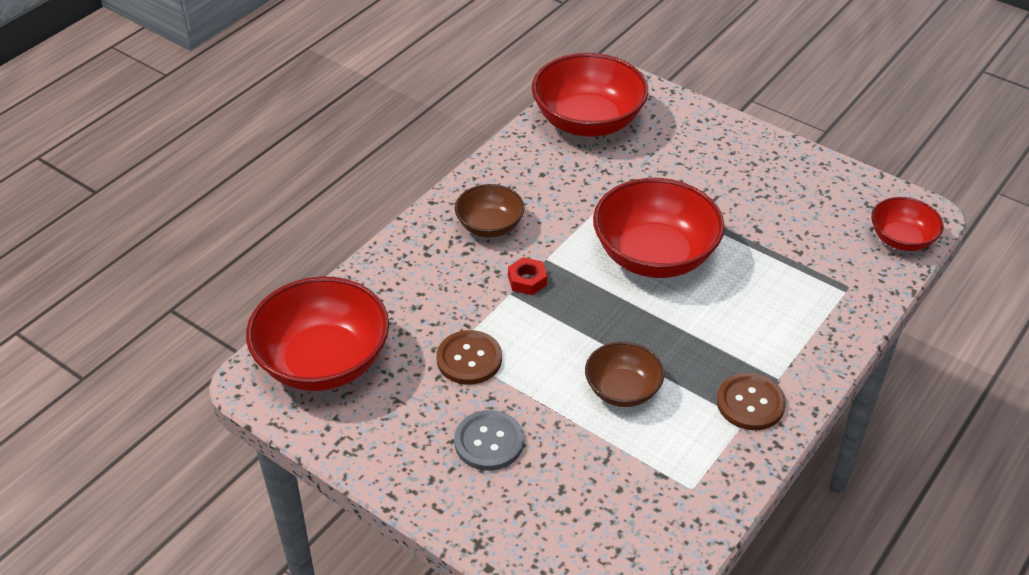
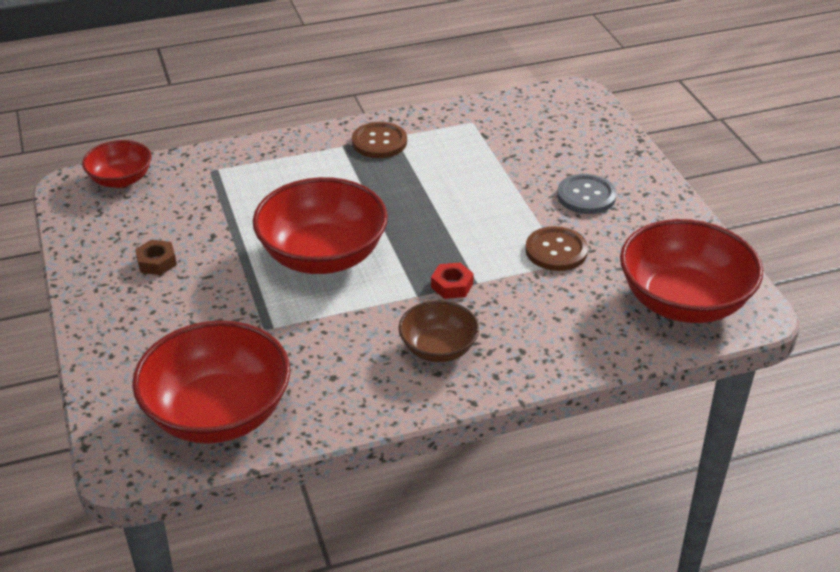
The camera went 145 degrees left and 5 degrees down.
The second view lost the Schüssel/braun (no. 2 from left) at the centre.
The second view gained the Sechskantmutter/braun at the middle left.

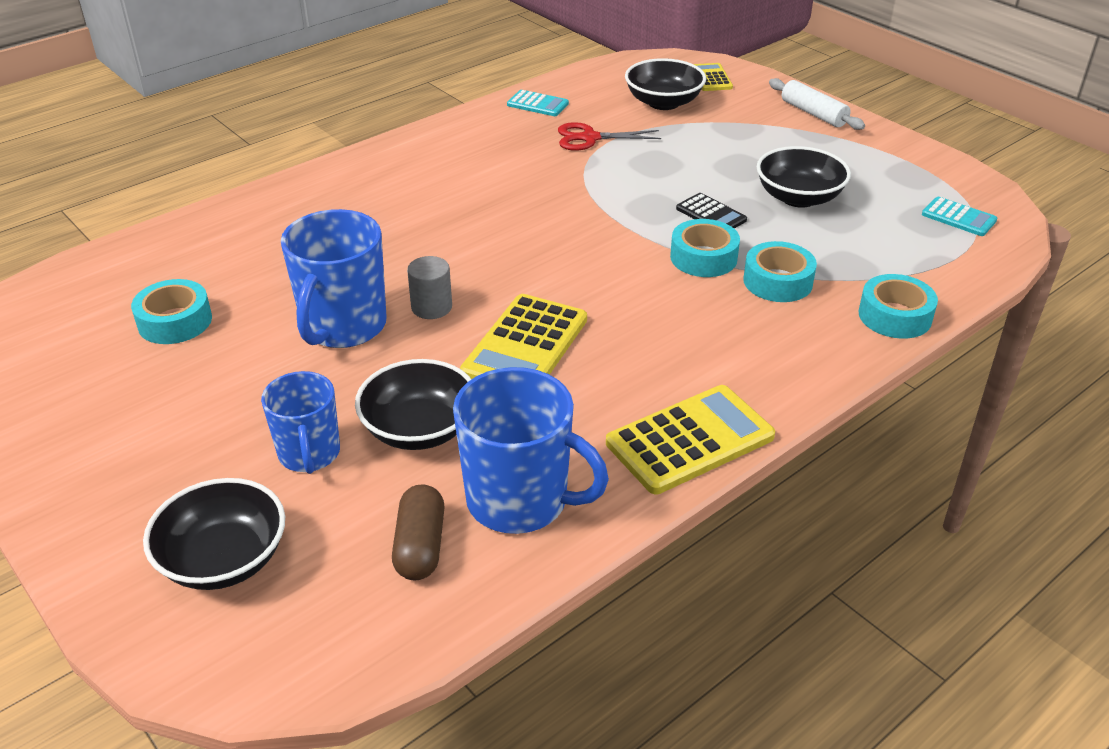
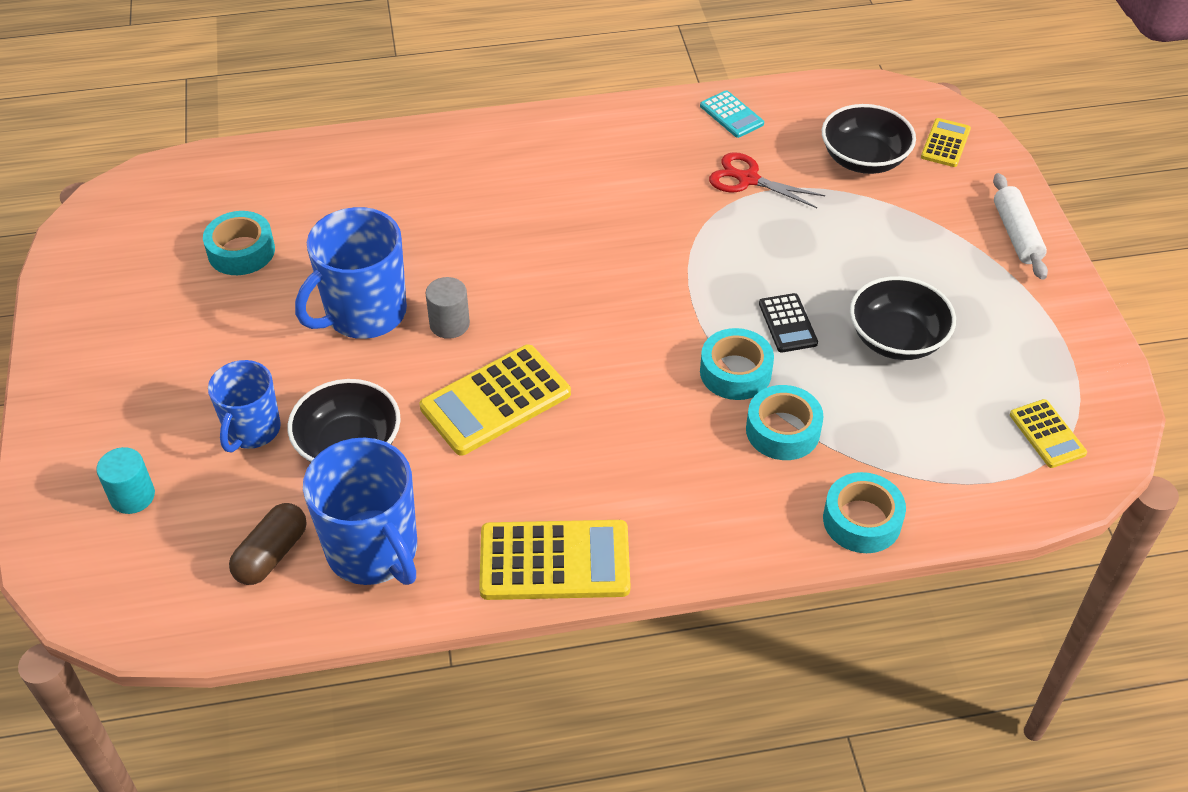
The camera went 30 degrees right and 10 degrees up.
Where the Schüssel/schwarz (no. 1 from left) stood at the bottom left, the Vollzylinder/türkis came to stand at the middle left.
What was the Taschenrechner/türkis (no. 2 from left) at the top right turned into the Taschenrechner/gelb (no. 4 from left) at the middle right.

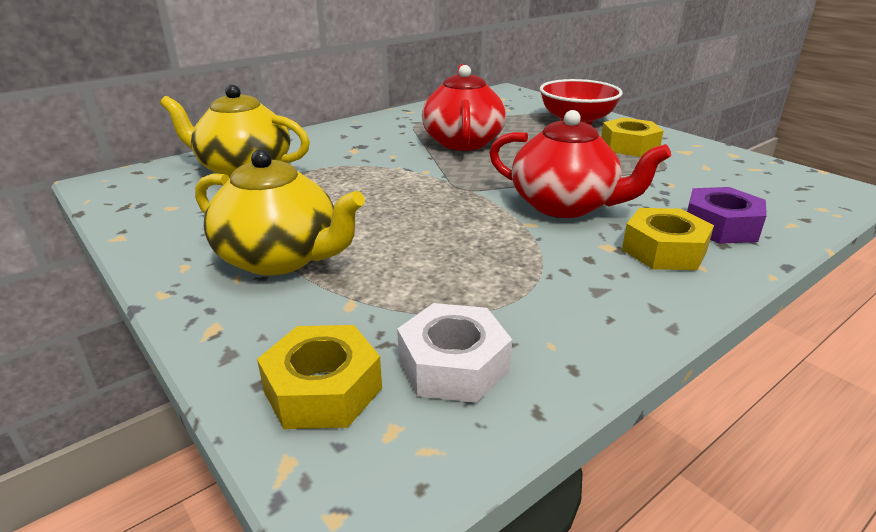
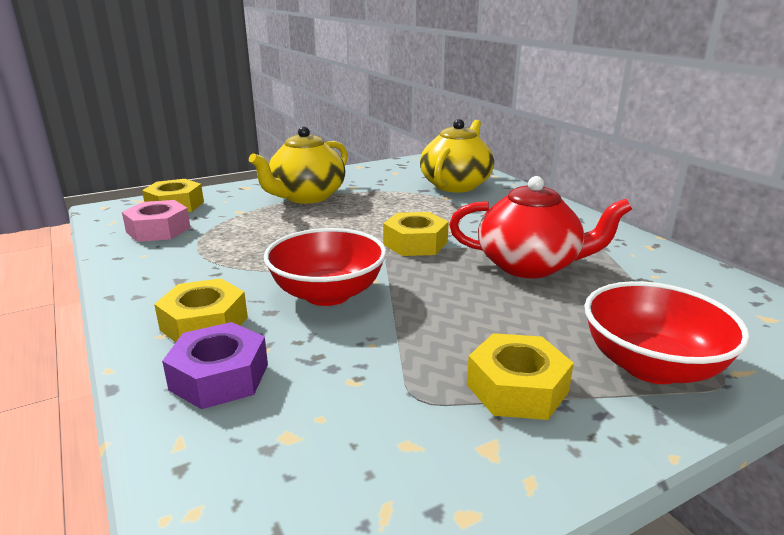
The camera went 100 degrees right and 5 degrees down.
The second view gained the Sechskantmutter/gelb (no. 3 from left) at the centre.
Where the Teekanne/rot (no. 2 from left) stood at the top centre, the Schüssel/rot (no. 1 from left) came to stand at the centre.
What was the Sechskantmutter/weiß at the centre turned into the Sechskantmutter/rosa at the middle left.

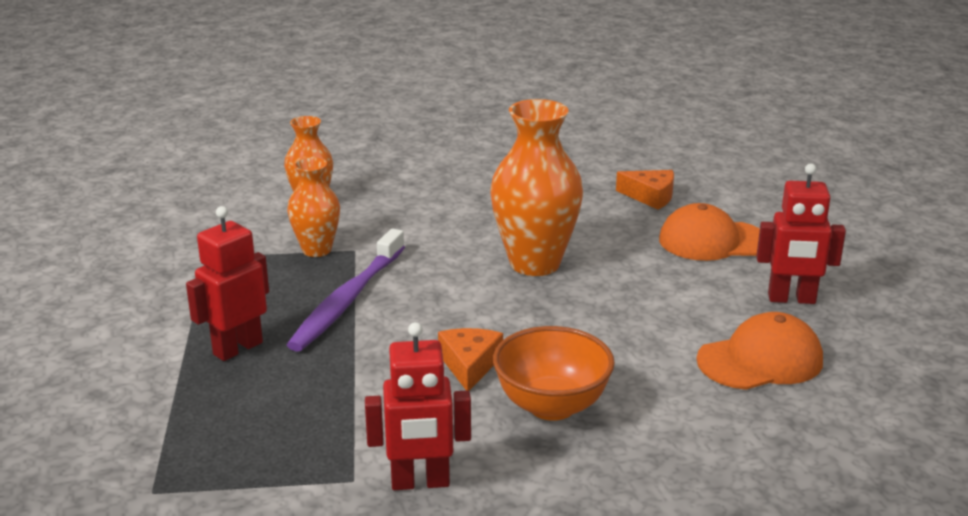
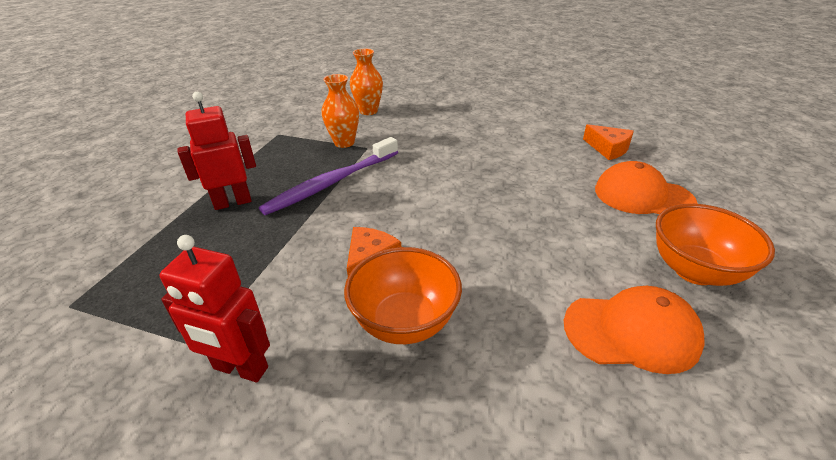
The camera went 25 degrees right and 10 degrees up.
The second view lost the Vase/orange (no. 3 from left) at the centre.
Where the Roboter/rot (no. 3 from left) stood at the middle right, the Schüssel/orange (no. 2 from left) came to stand at the middle right.

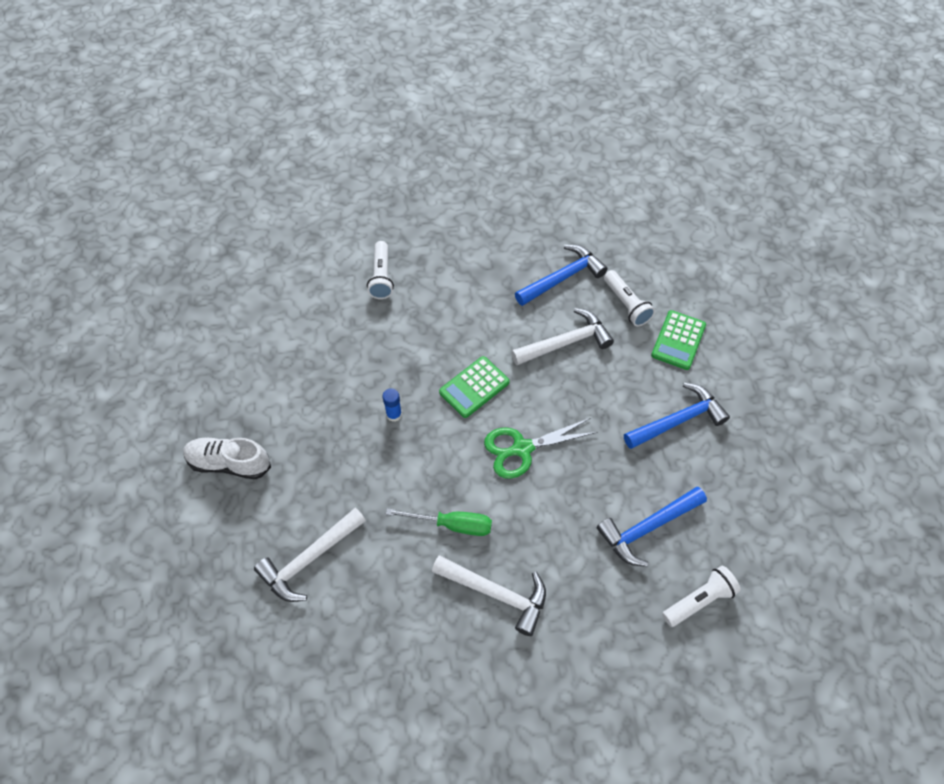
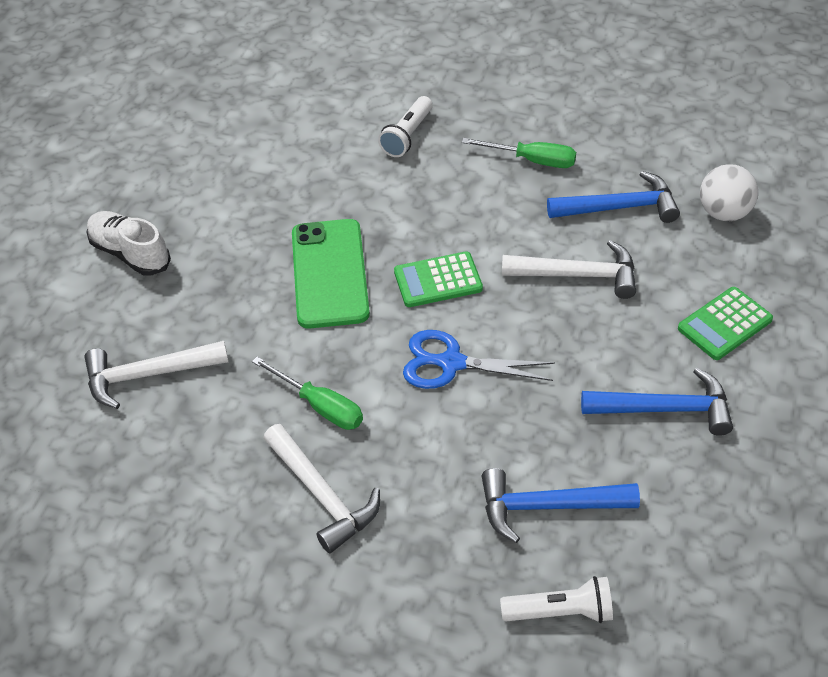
The camera went 30 degrees right and 10 degrees down.
The second view lost the Taschenlampe/weiß (no. 2 from left) at the centre.
The second view gained the Schraubenzieher/grün (no. 2 from left) at the top centre.
The second view gained the Ball/weiß at the top right.
Where the Klebestift/blau stood at the centre, the Handy/grün came to stand at the centre.
What was the Schere/grün at the centre turned into the Schere/blau at the centre.

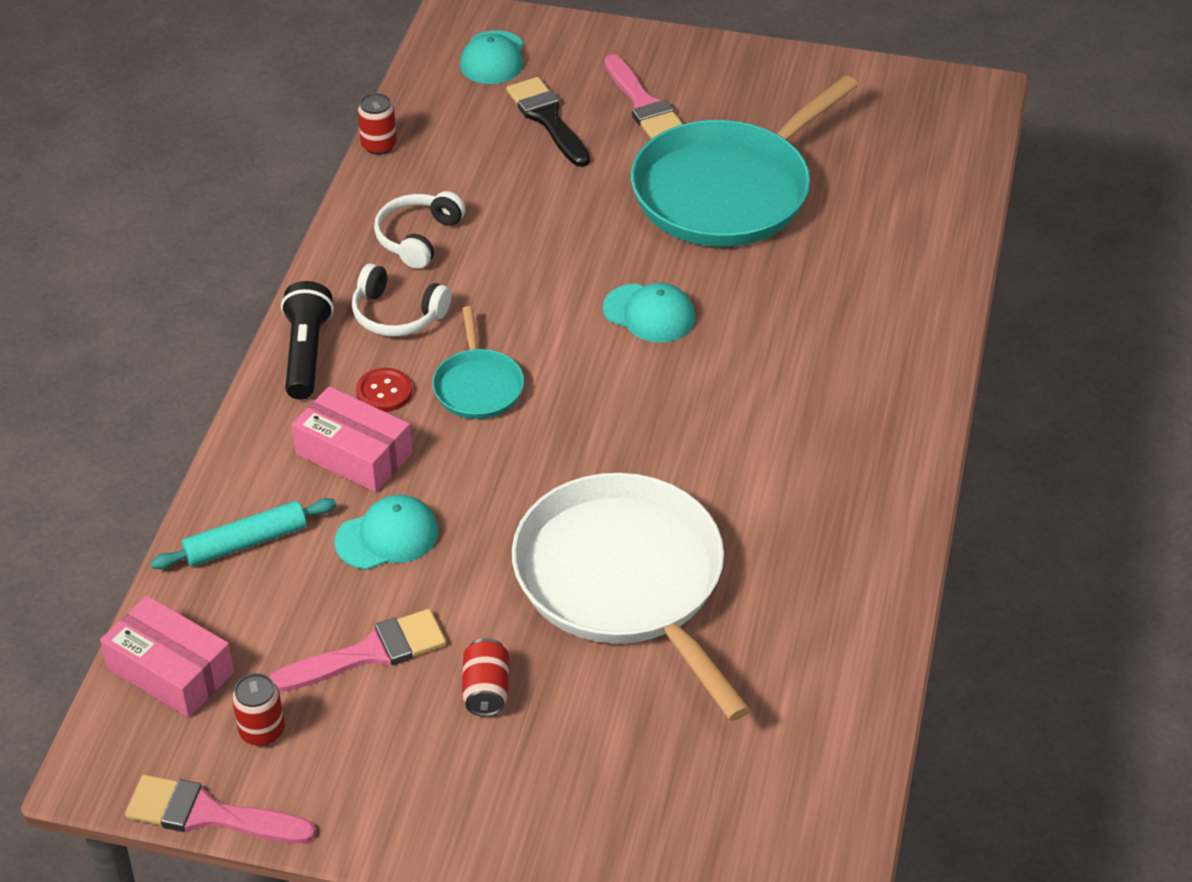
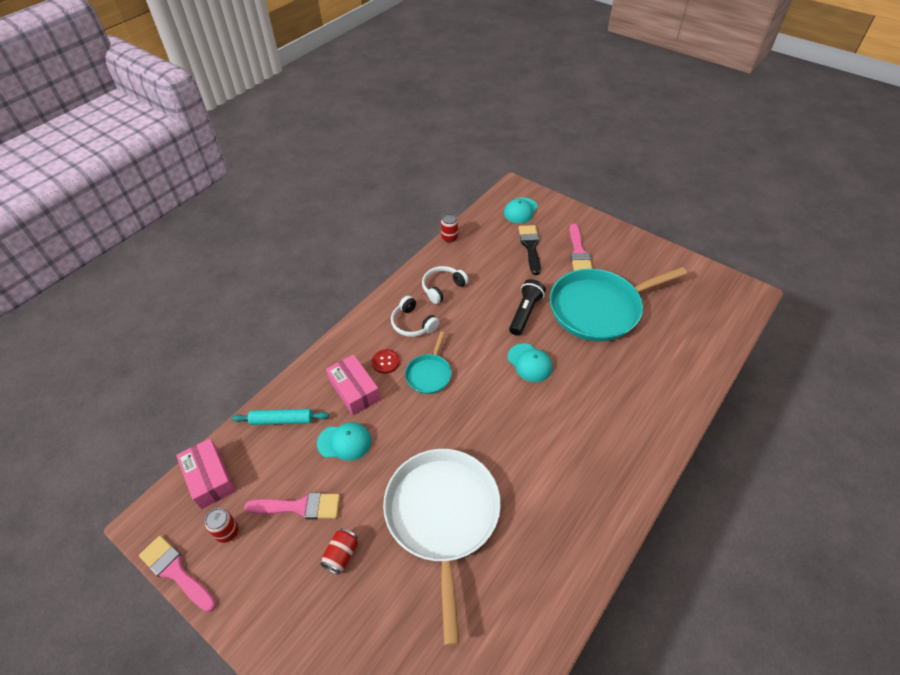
The camera went 25 degrees right and 5 degrees up.
The Taschenlampe/schwarz ended up elsewhere, having gone from the middle left to the centre.

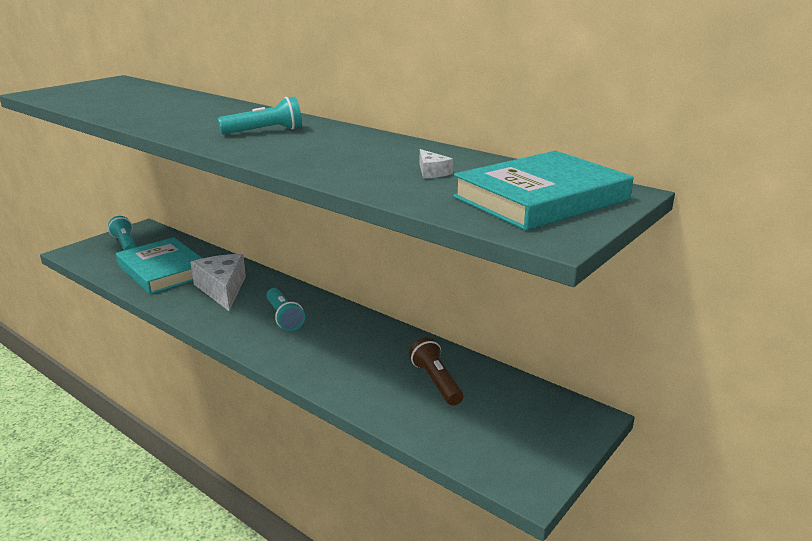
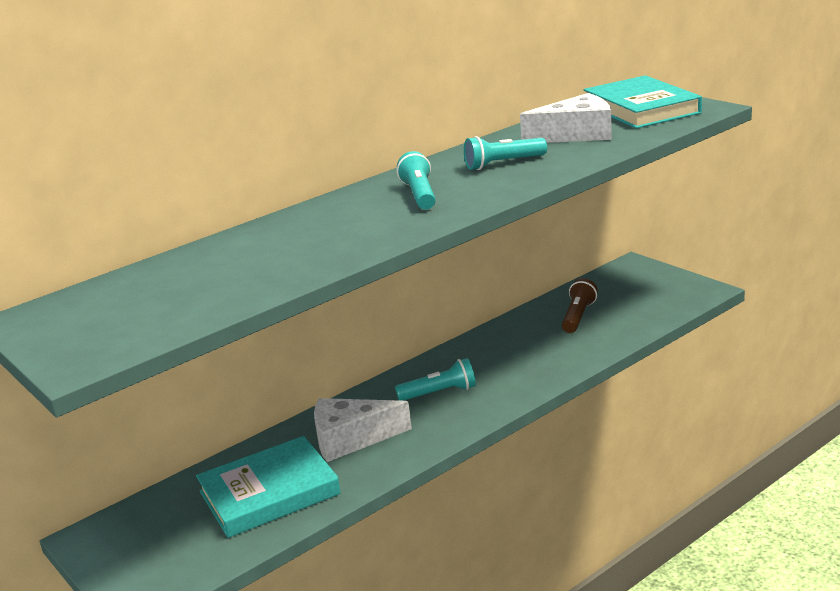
The camera went 75 degrees left and 0 degrees up.
The Taschenlampe/türkis (no. 1 from left in the first image) ended up elsewhere, having gone from the middle left to the top centre.
The Taschenlampe/braun at the bottom centre ended up facing another way, 120 degrees clockwise from before.
The size of the Käse/weiß (no. 2 from left) at the top centre changed by a factor of 2.38.

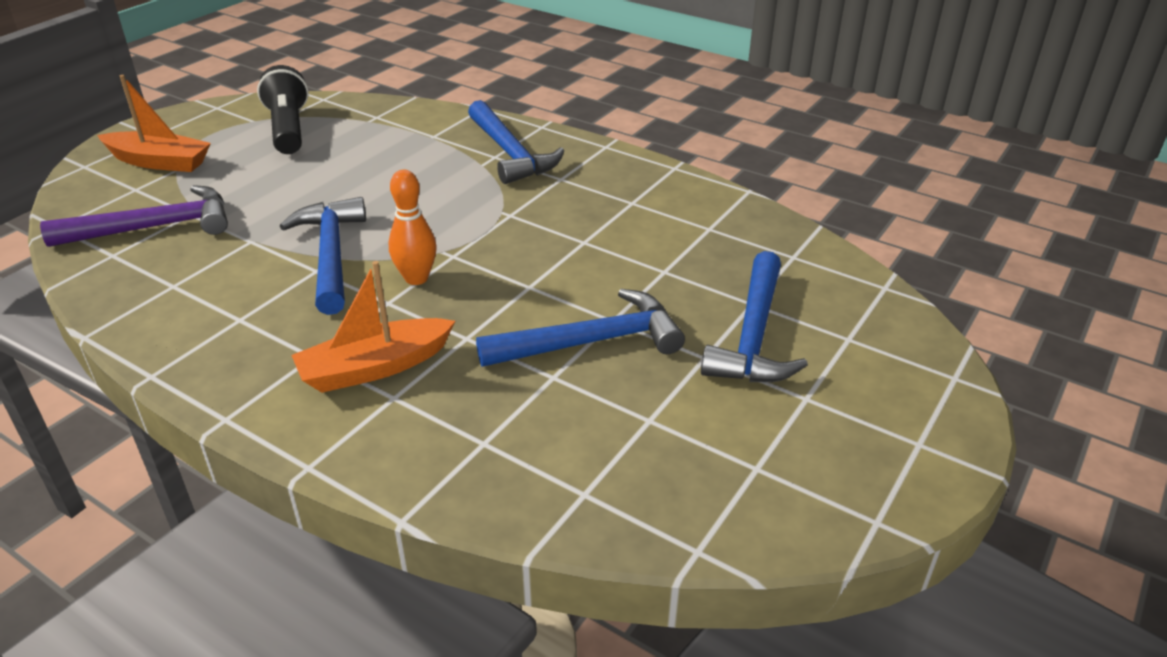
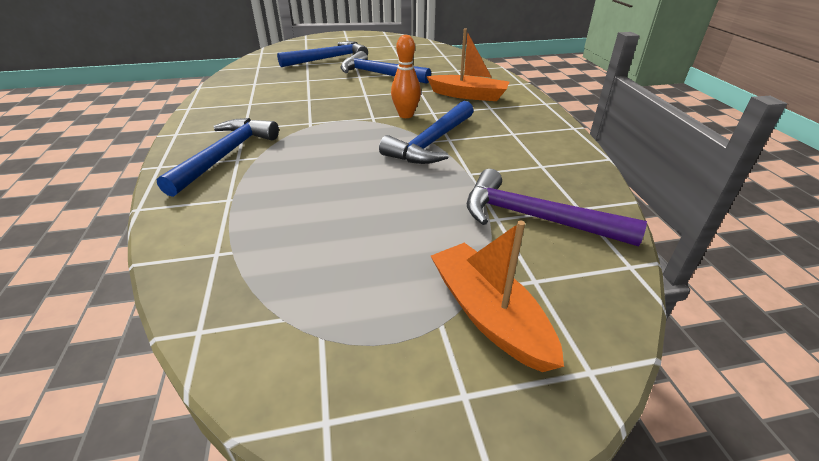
The camera went 135 degrees left and 0 degrees up.
The second view lost the Taschenlampe/schwarz at the top left.

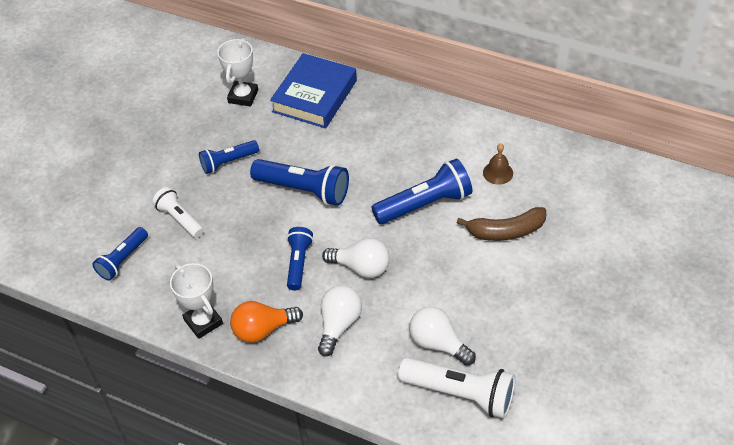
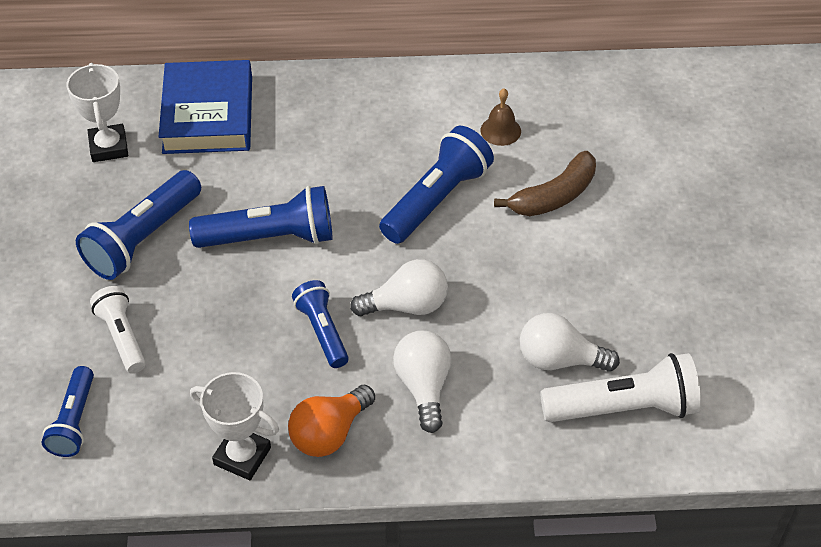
The camera went 30 degrees left and 0 degrees up.
The Taschenlampe/weiß (no. 1 from left) at the middle left ended up facing another way, 45 degrees clockwise from before.
The size of the Taschenlampe/blau (no. 2 from left) at the middle left changed by a factor of 1.61.

